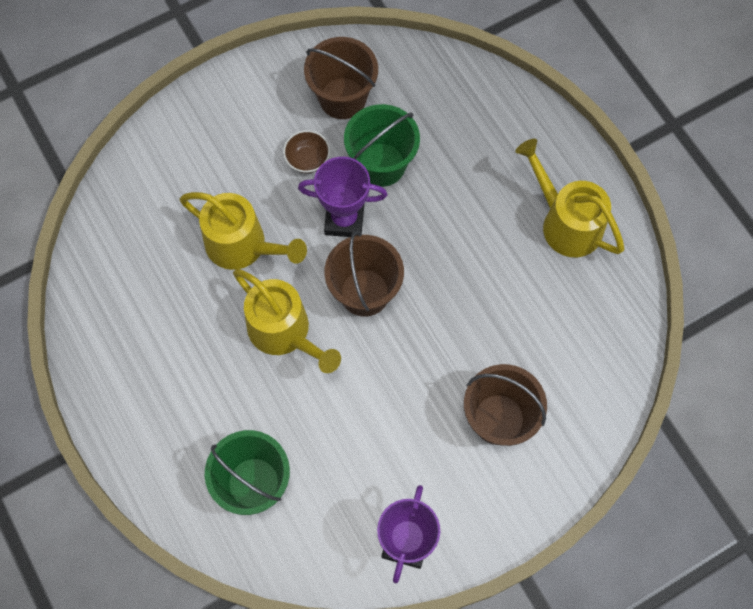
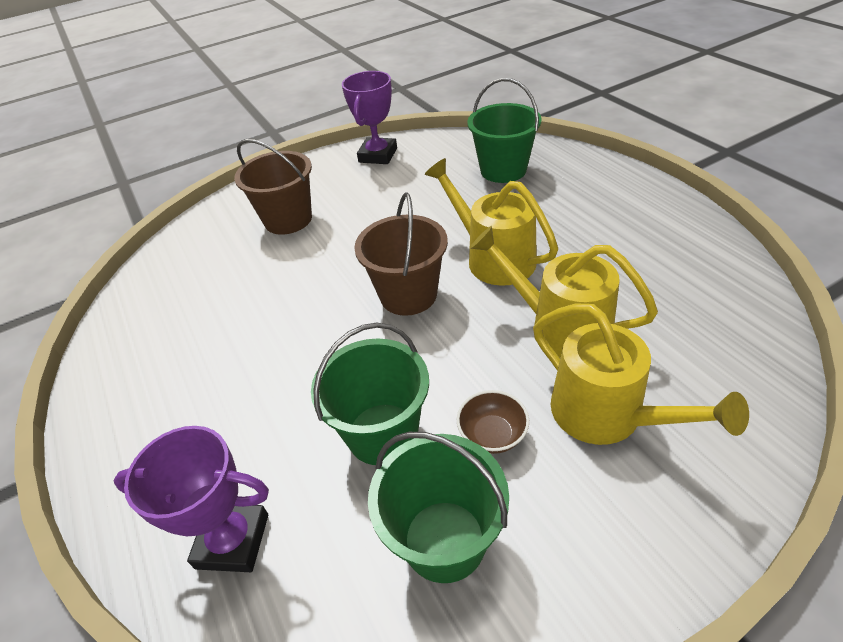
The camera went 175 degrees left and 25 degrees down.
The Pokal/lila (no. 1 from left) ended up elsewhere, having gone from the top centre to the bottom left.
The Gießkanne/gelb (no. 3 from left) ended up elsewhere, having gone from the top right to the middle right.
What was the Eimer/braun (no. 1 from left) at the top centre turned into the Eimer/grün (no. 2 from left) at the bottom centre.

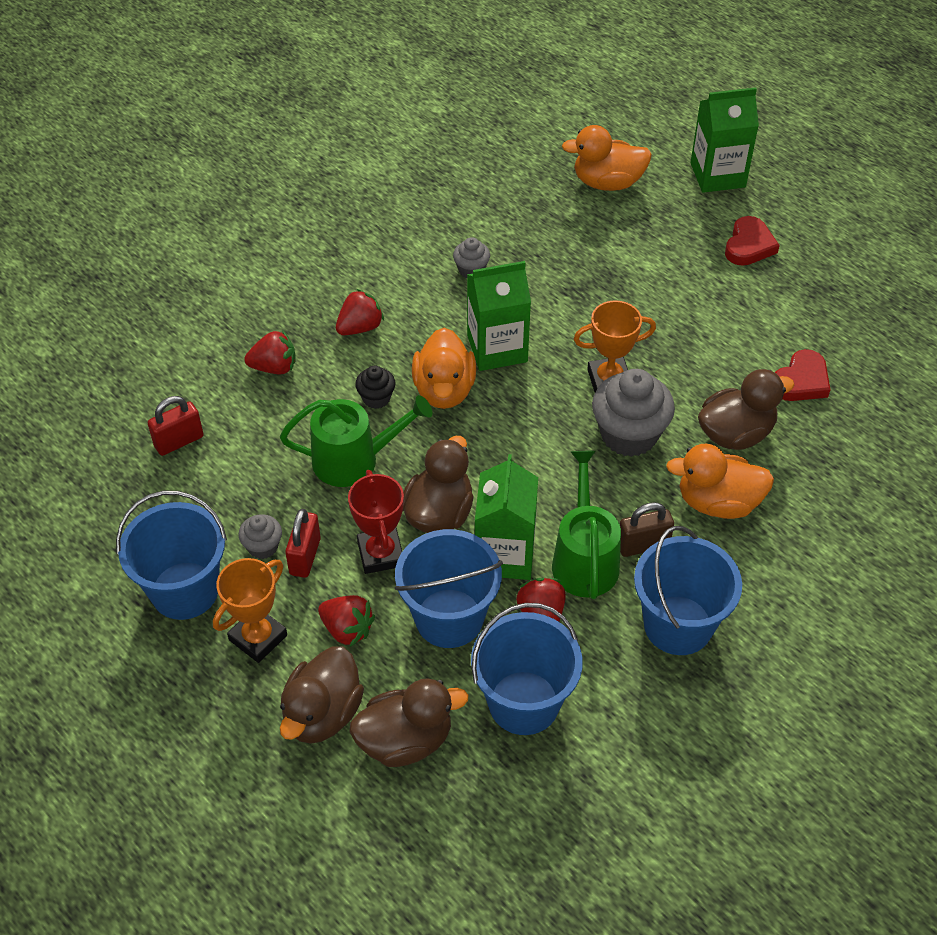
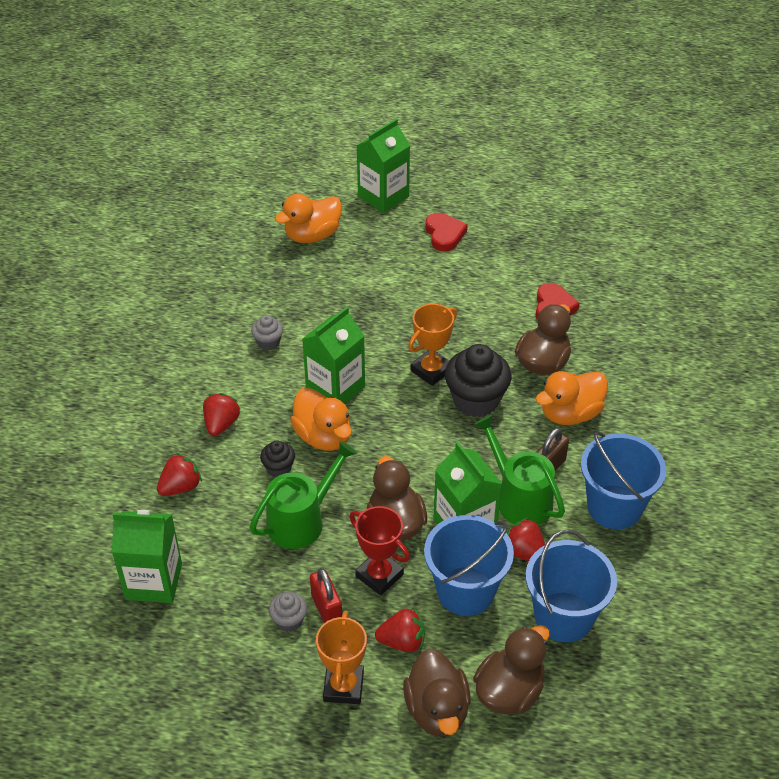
The camera went 35 degrees left and 5 degrees down.
The second view lost the Eimer/blau (no. 1 from left) at the middle left.
Where the Vorhängeschloss/rot (no. 1 from left) stood at the middle left, the Getränkekarton/grün (no. 1 from left) came to stand at the bottom left.
What was the Muffin/grau (no. 3 from left) at the middle right turned into the Muffin/schwarz (no. 2 from left) at the centre.

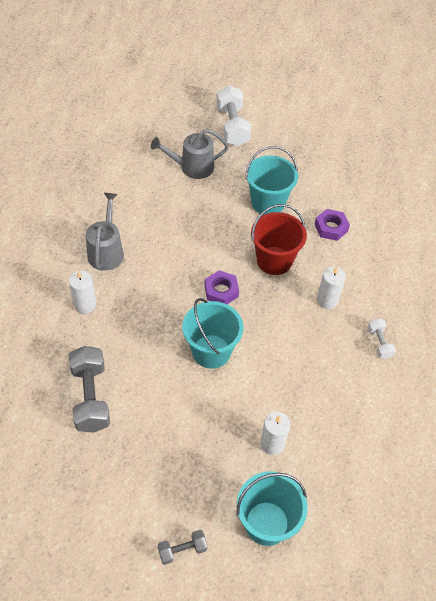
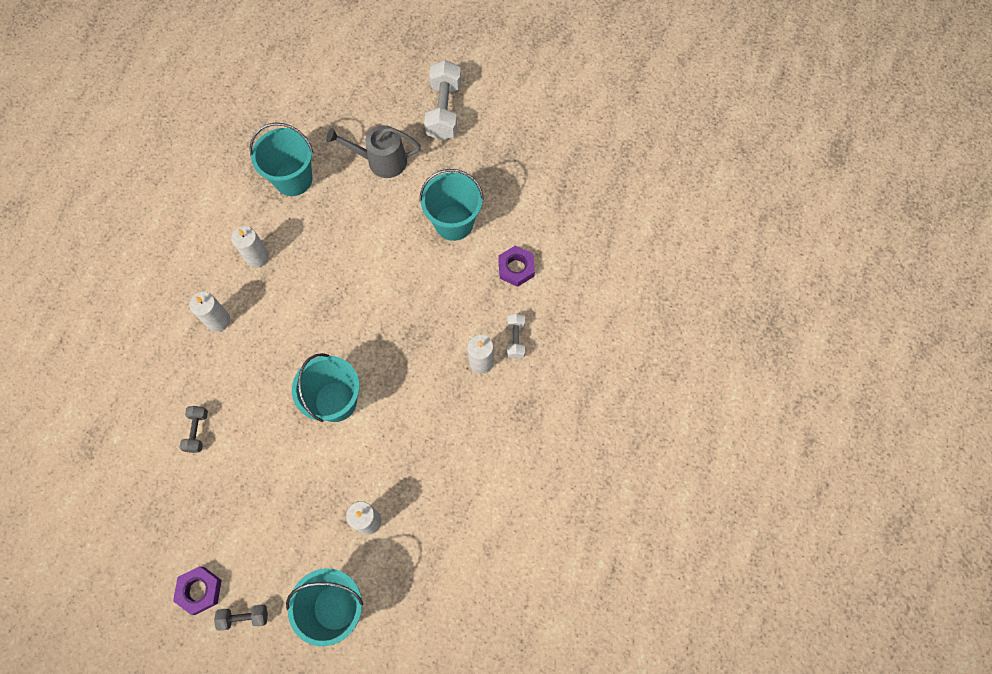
The camera went 15 degrees right and 15 degrees up.
The second view lost the Eimer/rot at the centre.
The second view gained the Eimer/türkis (no. 1 from left) at the top left.
The Sechskantmutter/lila (no. 1 from left) ended up elsewhere, having gone from the centre to the bottom left.
The Hantel/weiß (no. 2 from left) ended up elsewhere, having gone from the middle right to the centre.
Where the Gießkanne/grau (no. 1 from left) stood at the middle left, the Kerze/weiß (no. 2 from left) came to stand at the middle left.
The size of the Hantel/grau (no. 1 from left) at the middle left changed by a factor of 0.52.

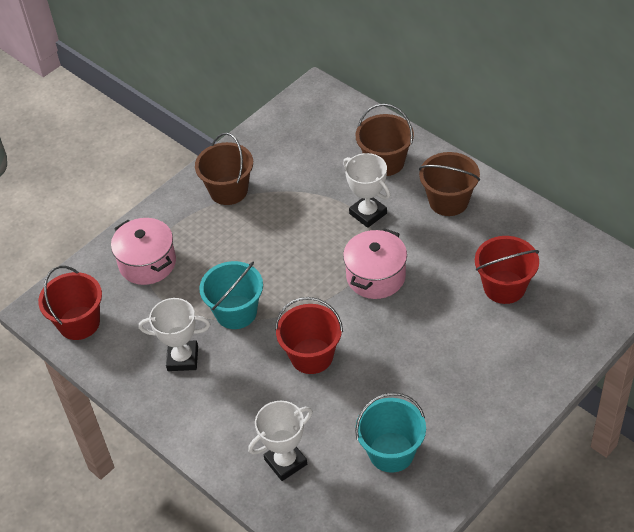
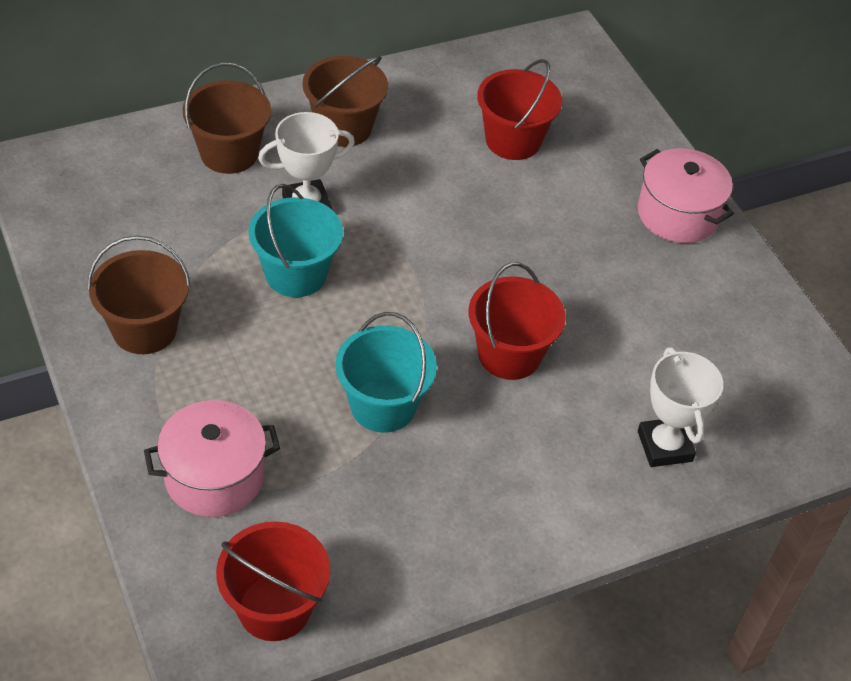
The camera went 75 degrees left and 0 degrees up.
The second view lost the Pokal/weiß (no. 1 from left) at the middle left.
The Kochtopf/rosa (no. 2 from left) ended up elsewhere, having gone from the centre to the top right.
The Eimer/türkis (no. 2 from left in the first image) ended up elsewhere, having gone from the bottom centre to the centre.

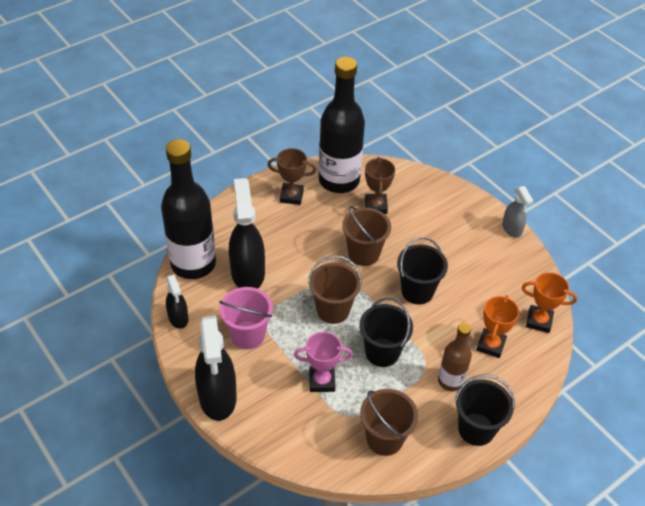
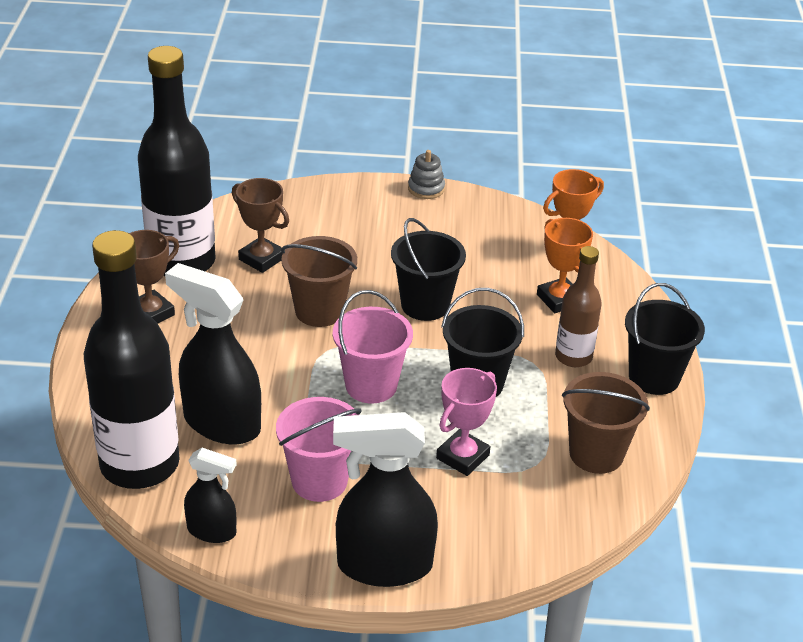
The camera went 50 degrees left and 10 degrees down.
Where the Sprühflasche/grau stood at the middle right, the Stapelspielzeug/grau came to stand at the top centre.
What was the Eimer/braun (no. 1 from left) at the centre turned into the Eimer/rosa (no. 2 from left) at the centre.
The Sprühflasche/schwarz (no. 2 from left in the first image) at the bottom centre ended up facing another way, 150 degrees clockwise from before.

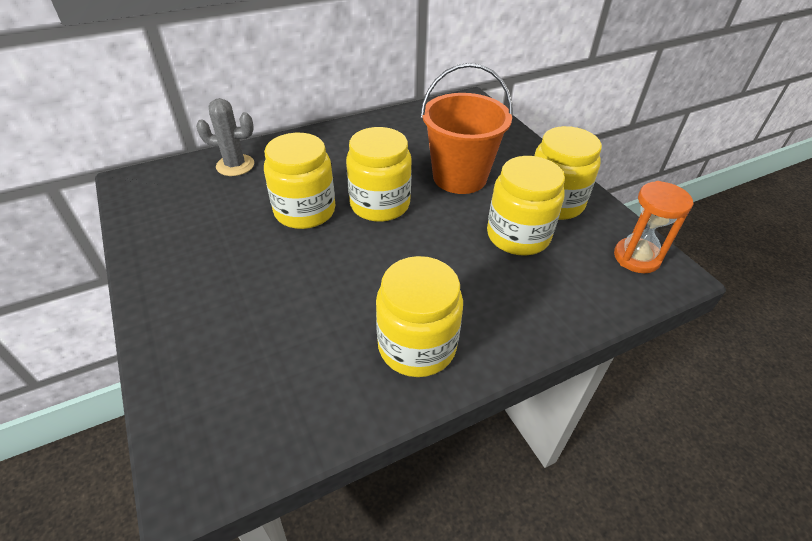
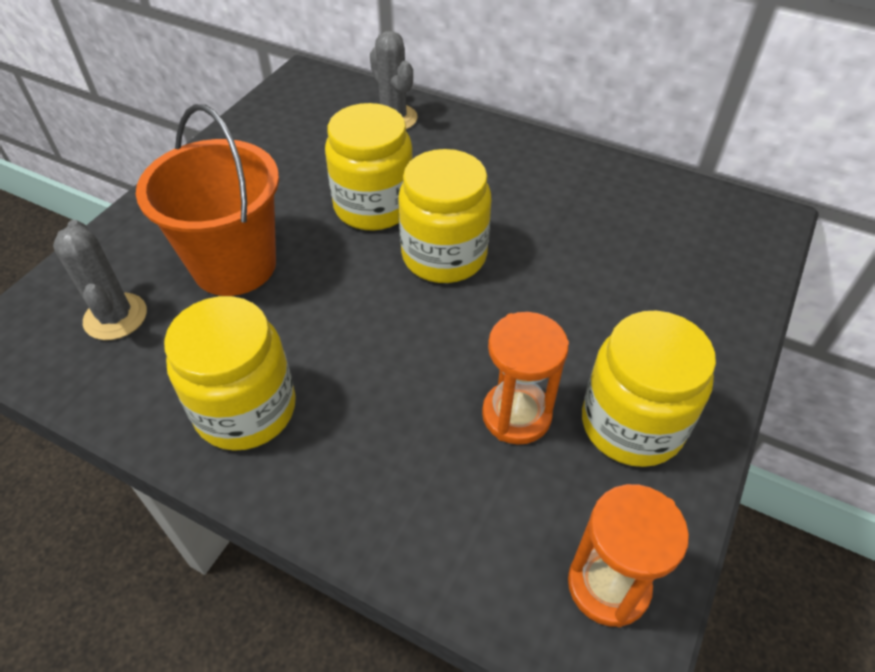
The camera went 55 degrees right and 5 degrees up.
The second view gained the Kaktus/grau (no. 1 from left) at the middle left.
The Eimer/orange ended up elsewhere, having gone from the top centre to the top left.
Where the Einmachglas/gelb (no. 4 from left) stood at the centre, the Sanduhr/orange (no. 1 from left) came to stand at the centre.

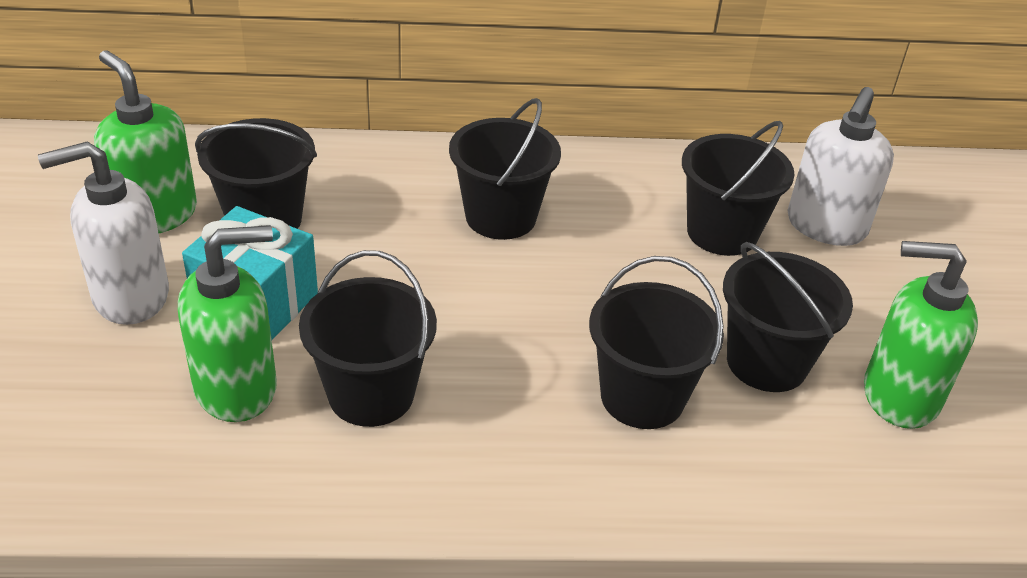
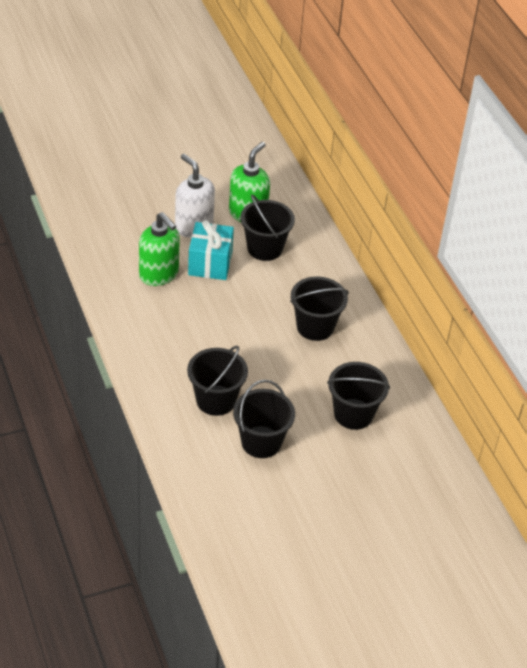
The camera went 70 degrees right and 5 degrees up.
The second view lost the Eimer/schwarz (no. 2 from left) at the centre.
The second view lost the Seifenspender/weiß (no. 2 from left) at the top right.
The second view lost the Seifenspender/grün (no. 3 from left) at the middle right.

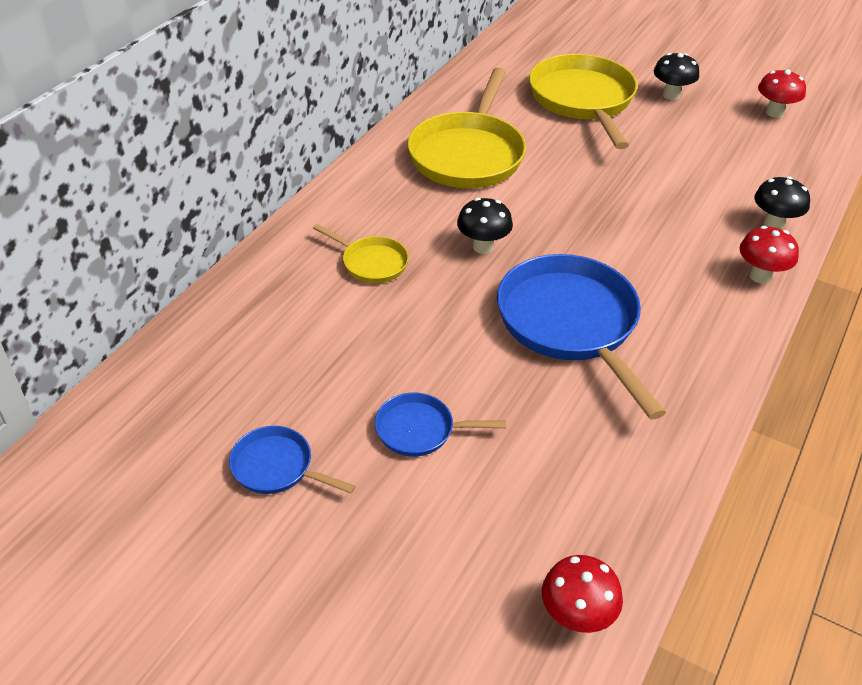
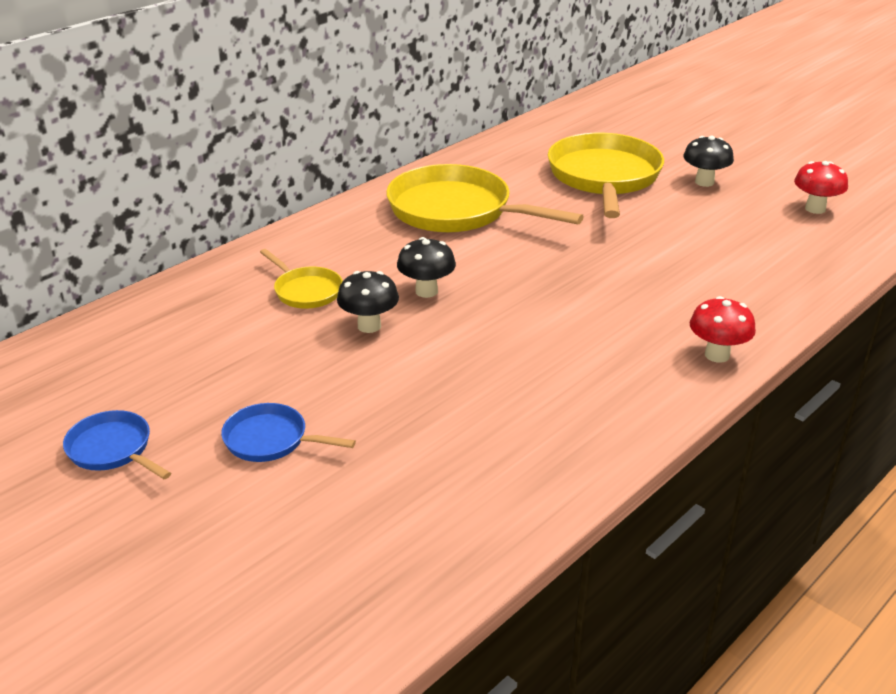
The camera went 15 degrees right and 10 degrees down.
The second view lost the Pfanne/blau (no. 3 from left) at the middle right.
The second view lost the Pilz/rot (no. 1 from left) at the bottom right.
The Pilz/schwarz (no. 3 from left in the first image) ended up elsewhere, having gone from the top right to the centre.
The Pfanne/gelb (no. 2 from left) at the top centre ended up facing another way, 90 degrees clockwise from before.

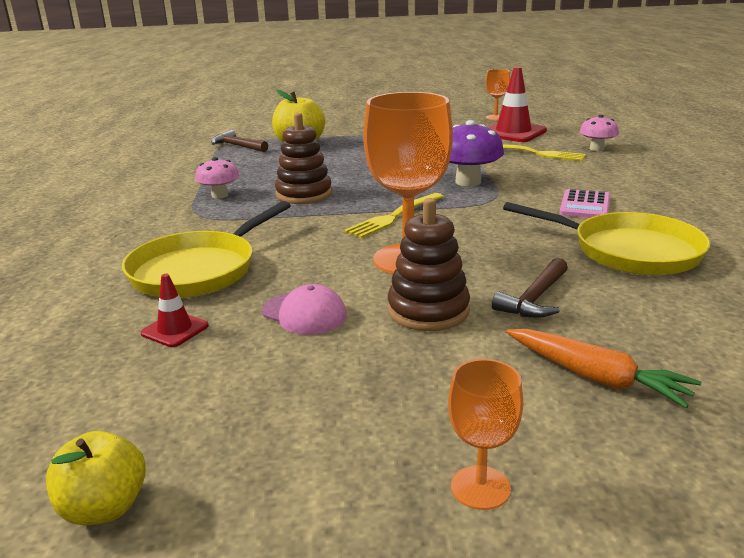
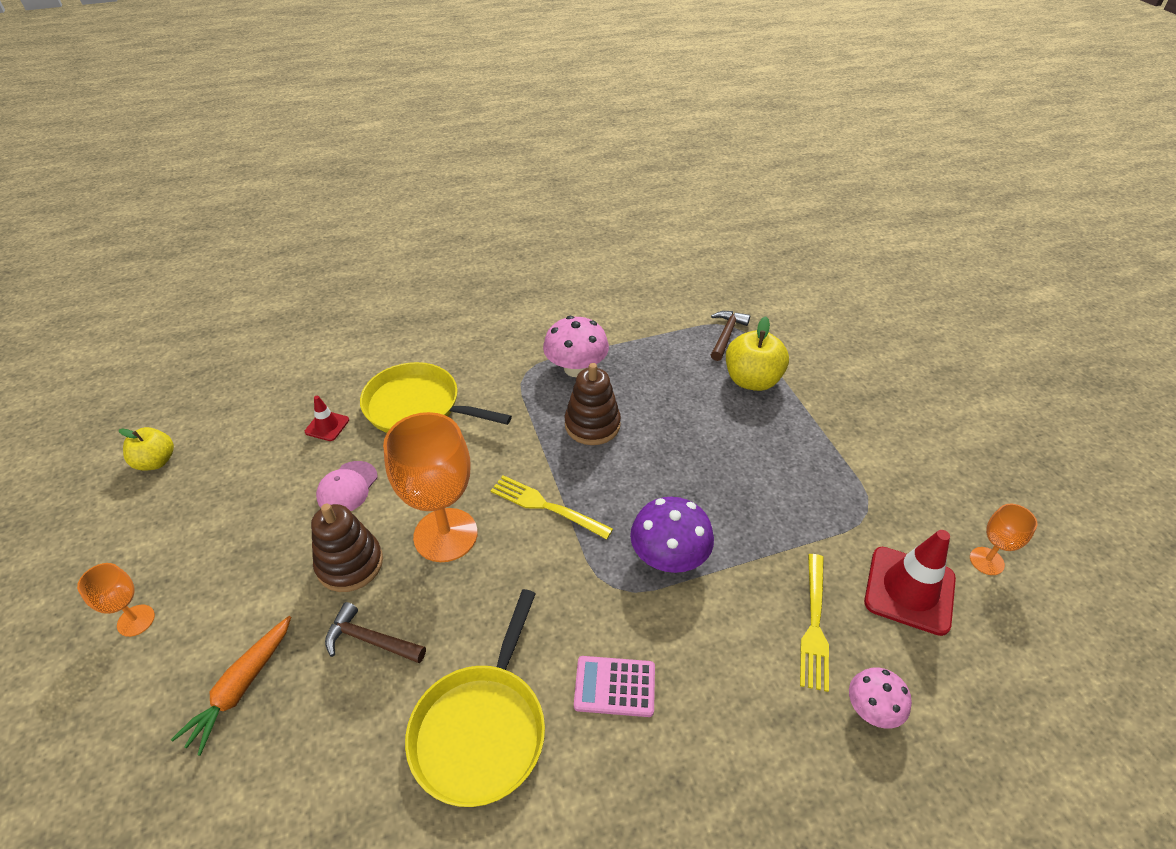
The camera went 75 degrees right and 20 degrees up.
The size of the Pilz/rosa (no. 1 from left) at the top left changed by a factor of 1.60.

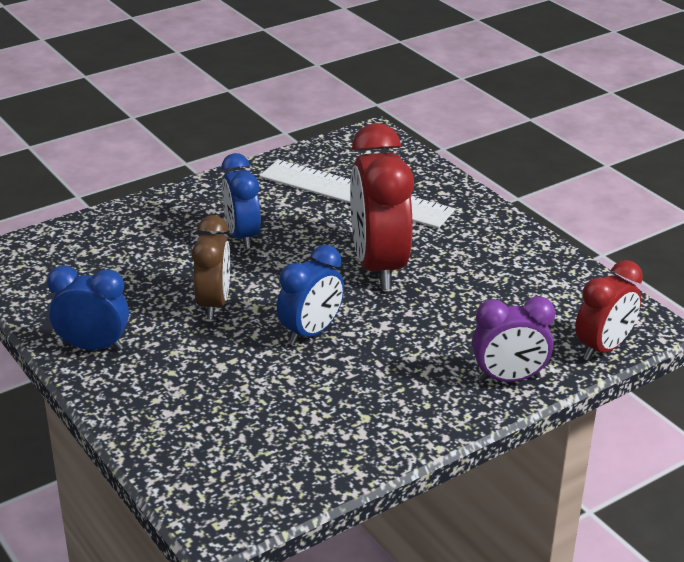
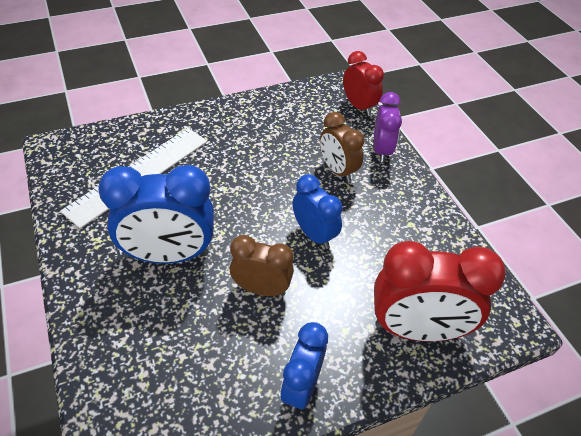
The camera went 80 degrees left and 15 degrees up.
The second view gained the Wecker/braun (no. 2 from left) at the centre.
The Wecker/rot (no. 1 from left in the first image) ended up elsewhere, having gone from the centre to the bottom right.
The size of the Wecker/blau (no. 2 from left in the first image) at the centre changed by a factor of 1.65.

